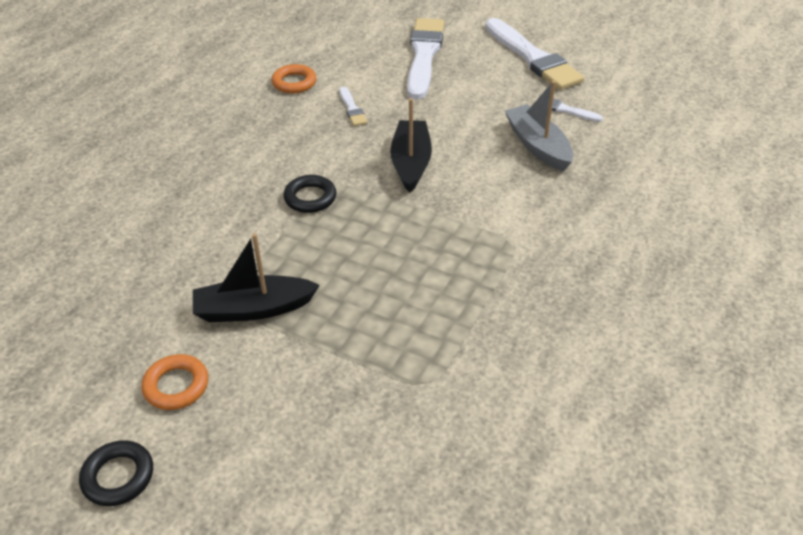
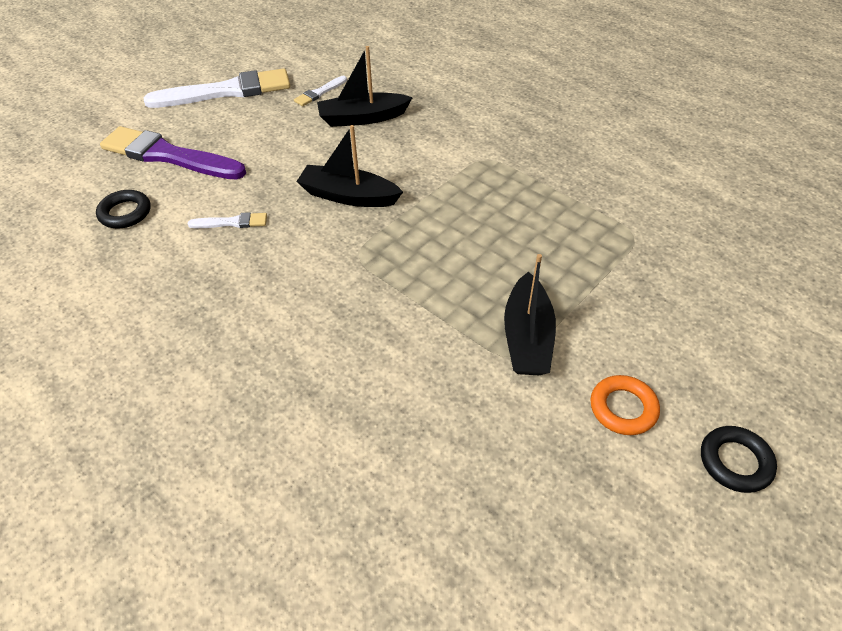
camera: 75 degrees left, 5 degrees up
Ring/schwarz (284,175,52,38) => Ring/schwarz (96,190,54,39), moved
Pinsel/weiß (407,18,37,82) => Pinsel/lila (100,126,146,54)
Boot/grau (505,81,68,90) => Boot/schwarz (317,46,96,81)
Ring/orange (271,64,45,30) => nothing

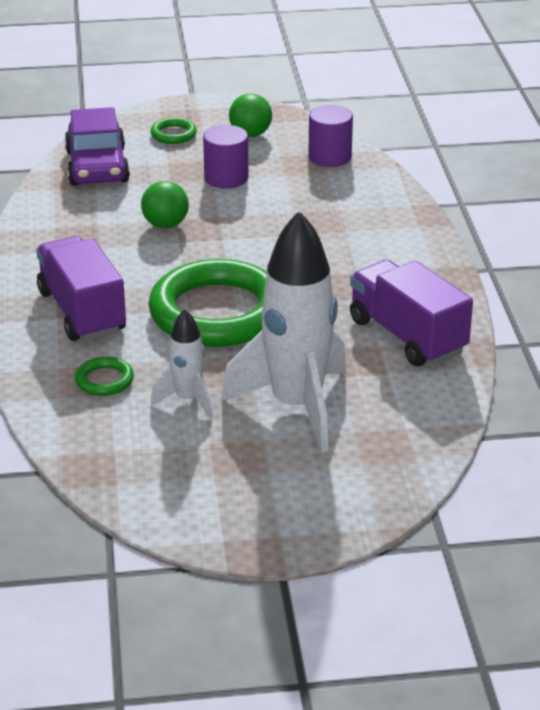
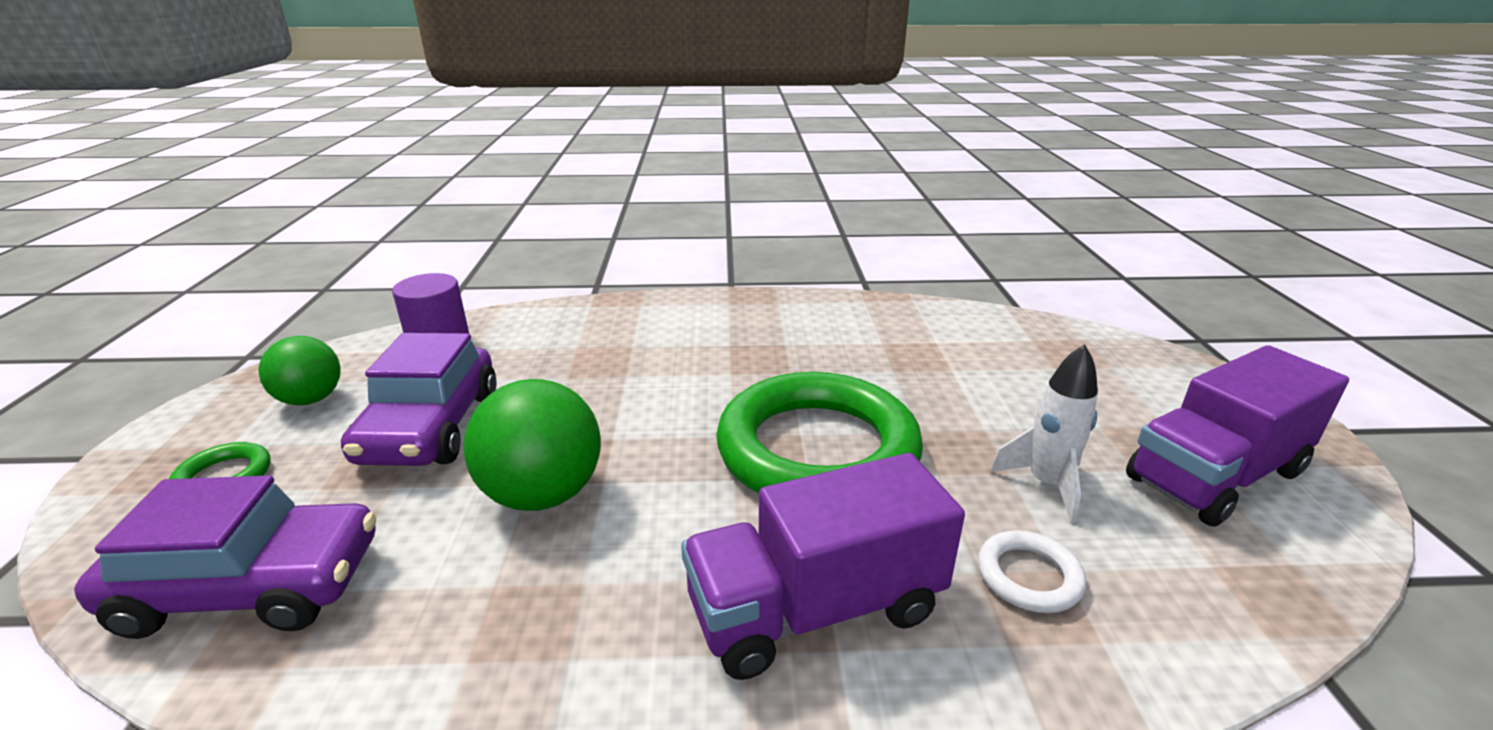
camera: 85 degrees left, 5 degrees down
Vollzylinder/lila (203,125,45,64) => Auto/lila (341,333,156,133)
Ball/grün (141,181,48,47) => Ball/grün (463,379,138,132), x1.52
Ring/grün (75,357,59,39) => Ring/weiß (978,530,108,83)
Lastwagen/lila (350,260,123,106) => Lastwagen/lila (1126,345,223,182), moved
Rakete/weiß (221,211,126,242) => nothing

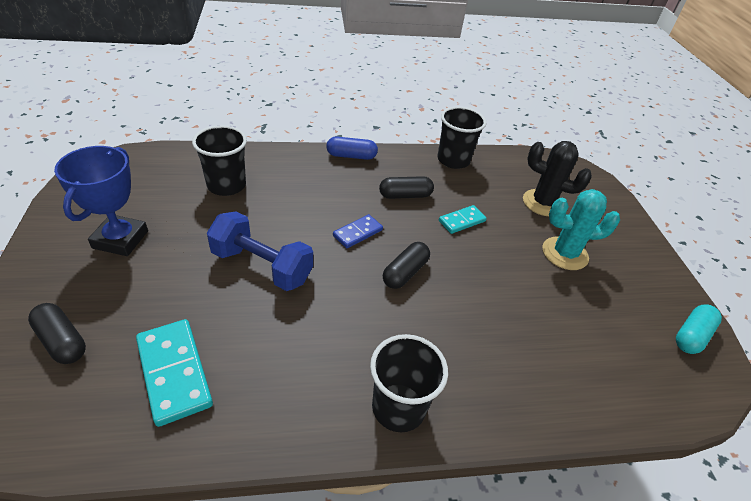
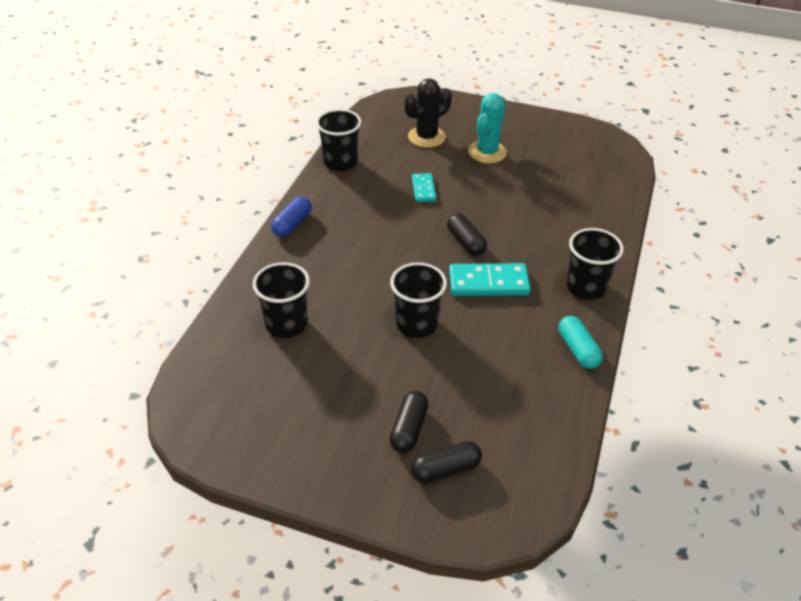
camera: 60 degrees left, 0 degrees up
Hantel/blau (207,211,106,80) => Becher/schwarz (390,262,57,76)
Kapsel/schwarz (379,176,55,23) => Kapsel/schwarz (390,391,39,62), moved
Dominostein/türkis (136,319,77,108) => Dominostein/türkis (449,263,82,33), moved
Kapsel/türkis (676,304,46,50) => Kapsel/türkis (559,316,44,53), moved
Pokal/blau (54,146,94,110) => nothing
Dominostein/blau (333,214,50,34) => nothing

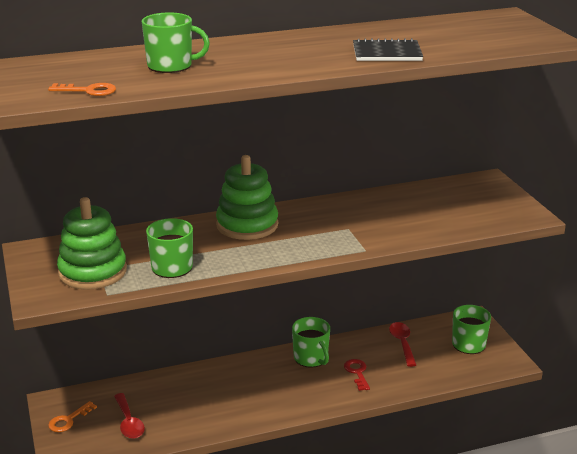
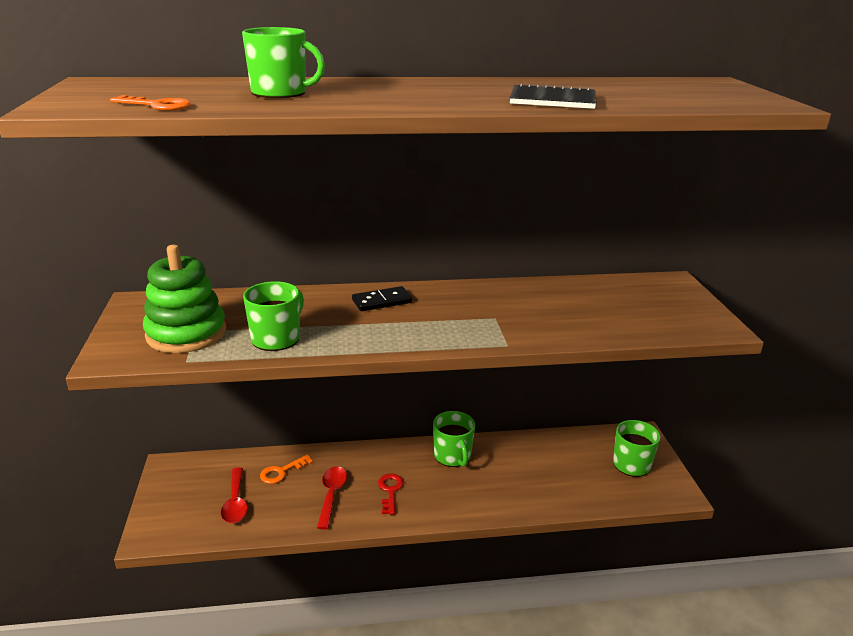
camera: 10 degrees right, 0 degrees up
Schlüssel/orange (48,401,49,31) => Schlüssel/orange (260,455,53,29), moved
Löffel/rot (389,322,27,45) => Löffel/rot (317,466,30,64), moved
Stapelspielzeug/grün (216,155,62,85) => Dominostein/schwarz (352,286,60,25)
Schlüssel/rot (344,359,26,32) => Schlüssel/rot (378,473,26,42), moved

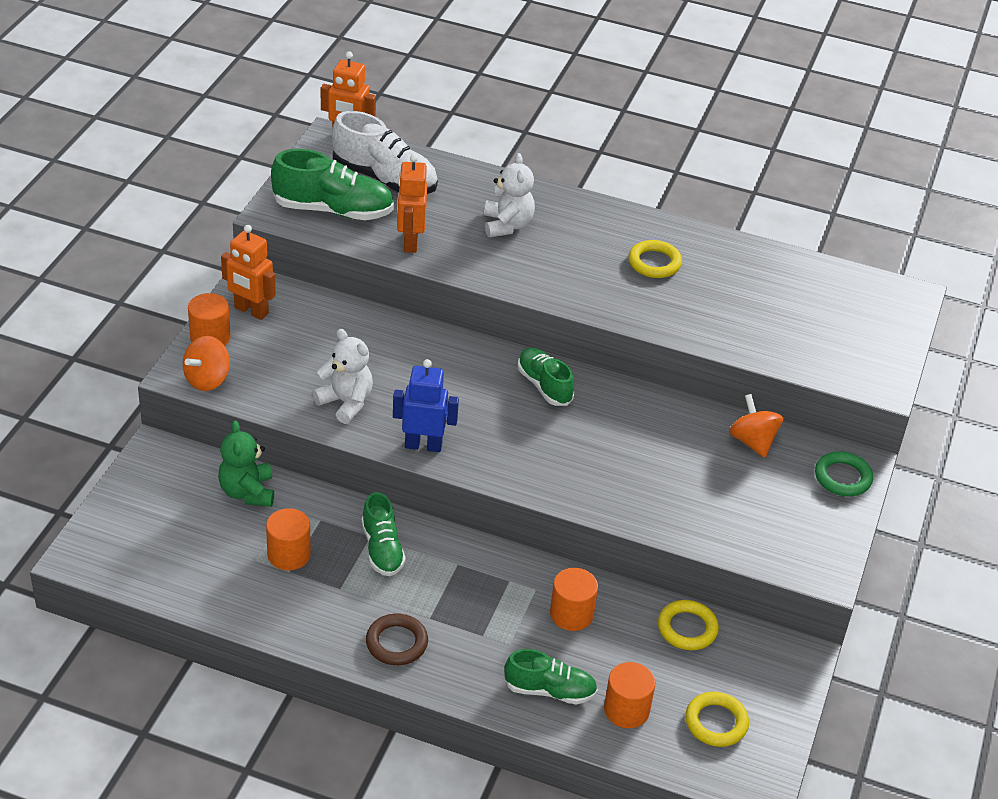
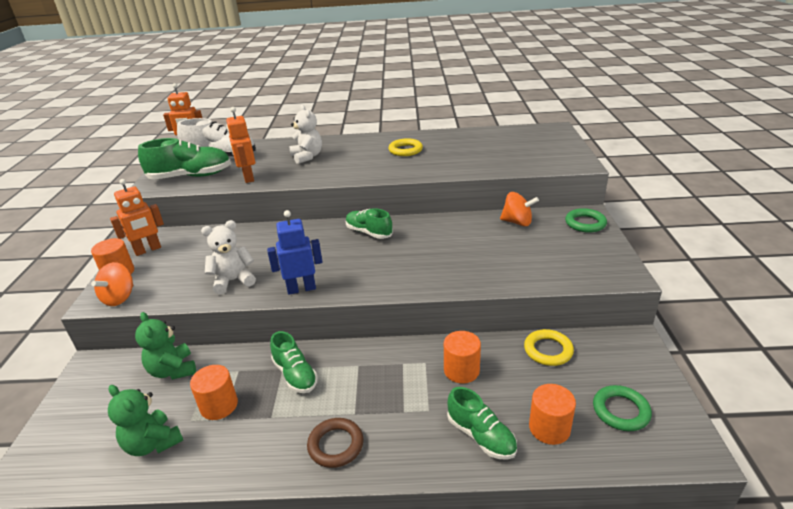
camera: 15 degrees left, 10 degrees down
nothing => Teddybär/grün (108,385,75,71)
Roboter/orange (221,225,55,95) => Roboter/orange (110,179,54,77), 45 degrees counterclockwise
Teddybär/weiß (312,329,61,95) => Teddybär/weiß (201,220,55,74), 45 degrees counterclockwise
Schuh/grün (504,649,94,56) => Schuh/grün (447,387,70,73), 60 degrees clockwise
Kreisel/orange (729,394,54,64) => Kreisel/orange (500,192,39,34), 150 degrees clockwise
Ring/gelb (685,692,64,55) => Ring/grün (593,385,59,46)

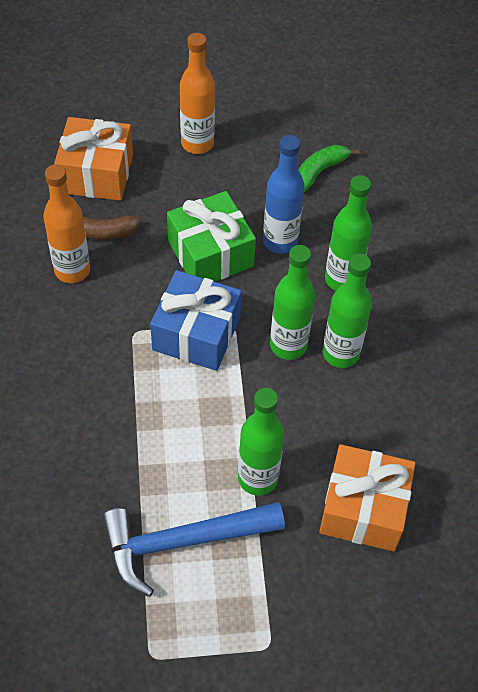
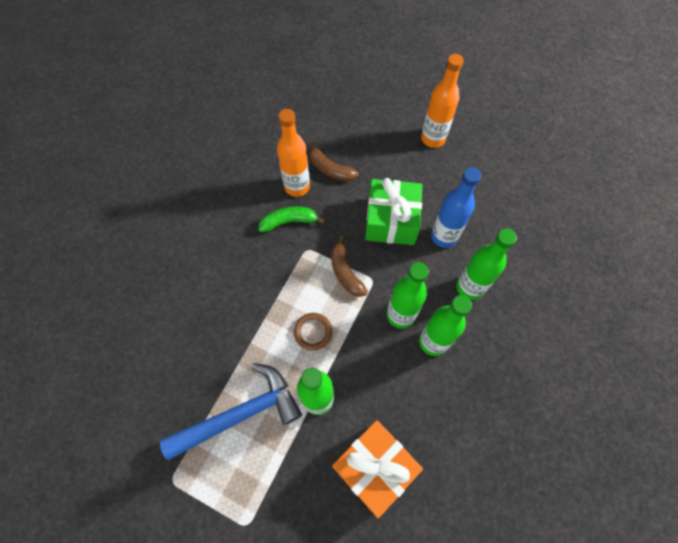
camera: 35 degrees right, 10 degrees up
Hammer/blau (101,502,184,95) => Hammer/blau (160,363,142,97), 135 degrees clockwise
Banane/grün (298,145,62,47) => Banane/grün (258,206,66,26), moved
nothing => Ring/braun (294,313,38,38)
Geschenk/blau (150,270,92,101) => Banane/braun (331,236,37,61)
Geschenk/orange (54,117,79,84) => nothing

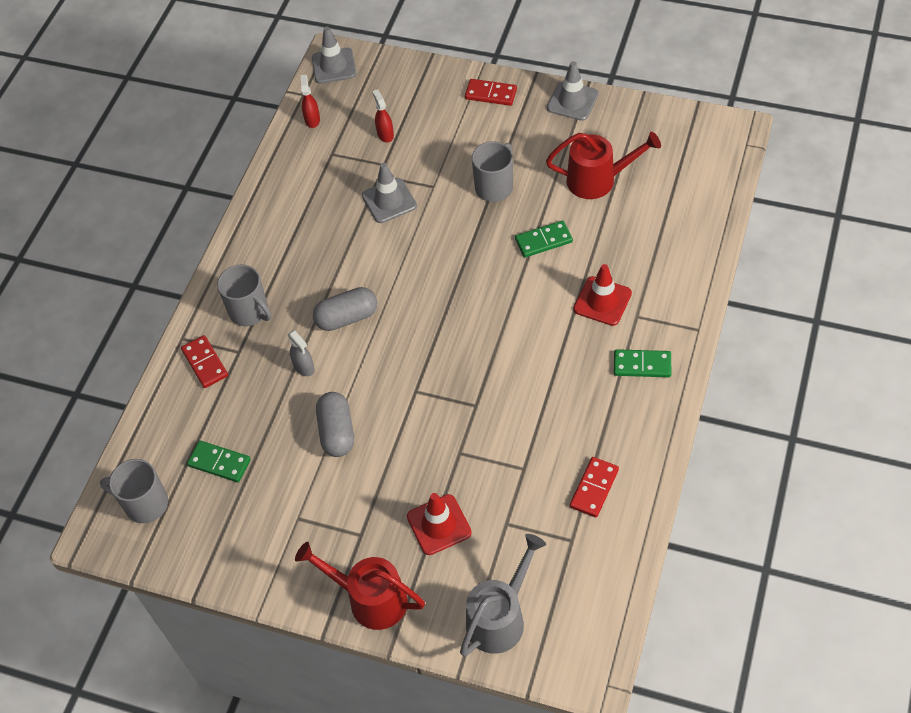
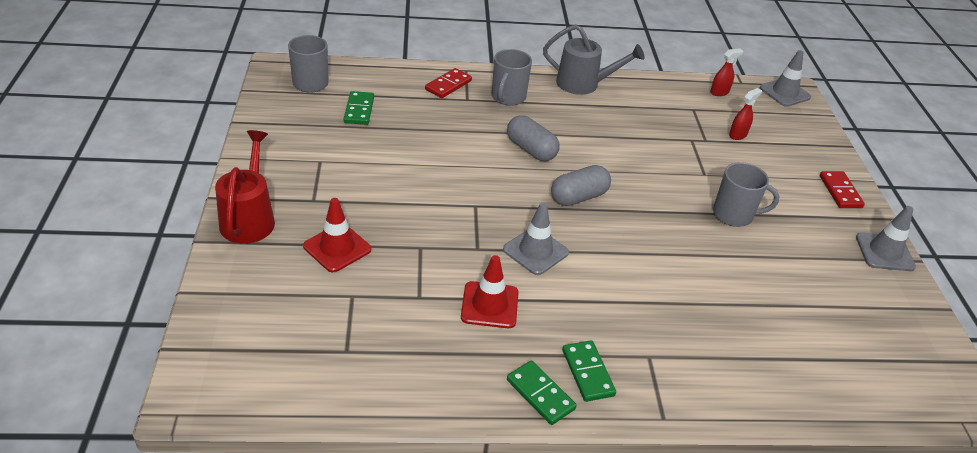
camera: 60 degrees right, 15 degrees down
Leitkegel/rot (573,264,59,62) => Leitkegel/rot (461,255,58,73), moved
Leitkegel/grau (362,163,55,60) => Leitkegel/grau (503,202,66,73), moved
Dominostein/grün (515,220,58,38) => Dominostein/grün (507,360,70,65), moved
Gießkanne/grau (460,534,86,123) => Gießkanne/grau (543,24,102,71), moved
Kapsel/grau (316,392,38,65) => Kapsel/grau (551,165,60,41), moved
Sprühflasche/grau (288,330,27,46) => nothing
Gießkanne/rot (546,132,115,67) => nothing
Dominostein/rot (570,457,49,60) => nothing

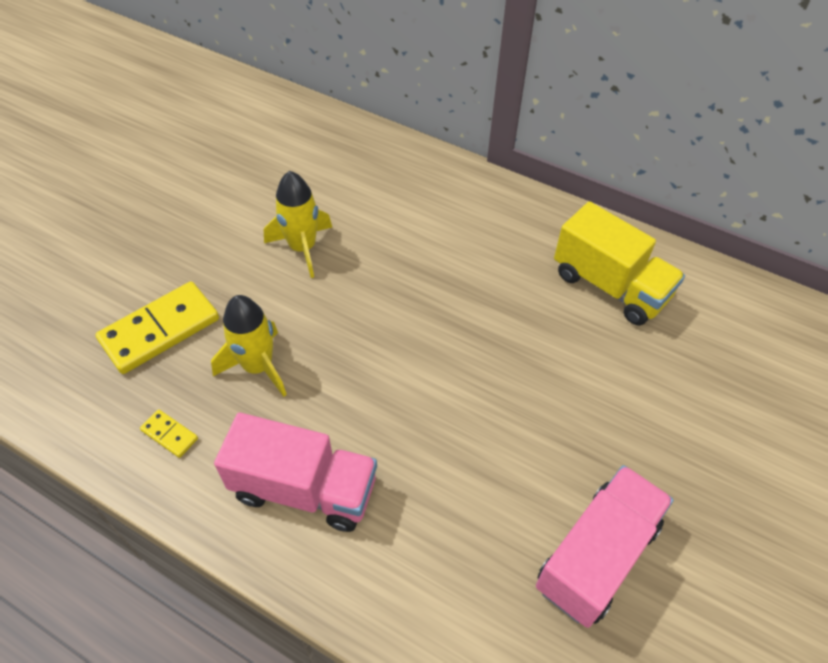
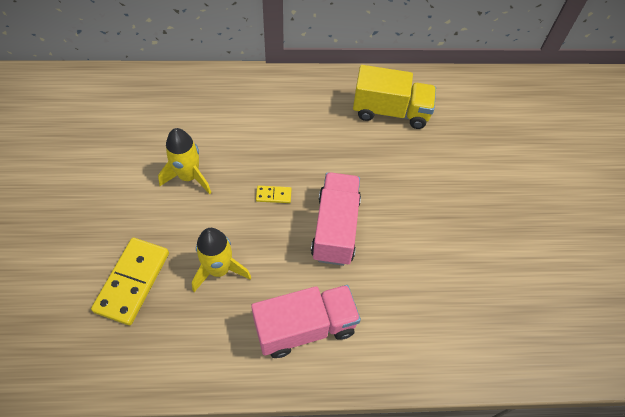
camera: 35 degrees left, 5 degrees up
Dominostein/gelb (140,410,58,48) => Dominostein/gelb (256,186,36,17), moved
Lastwagen/rosa (536,465,137,163) => Lastwagen/rosa (311,172,50,94), moved

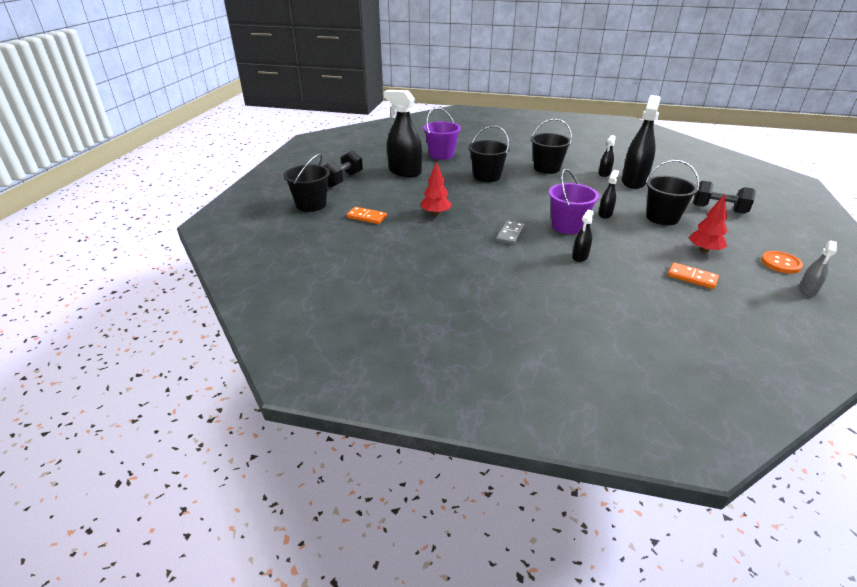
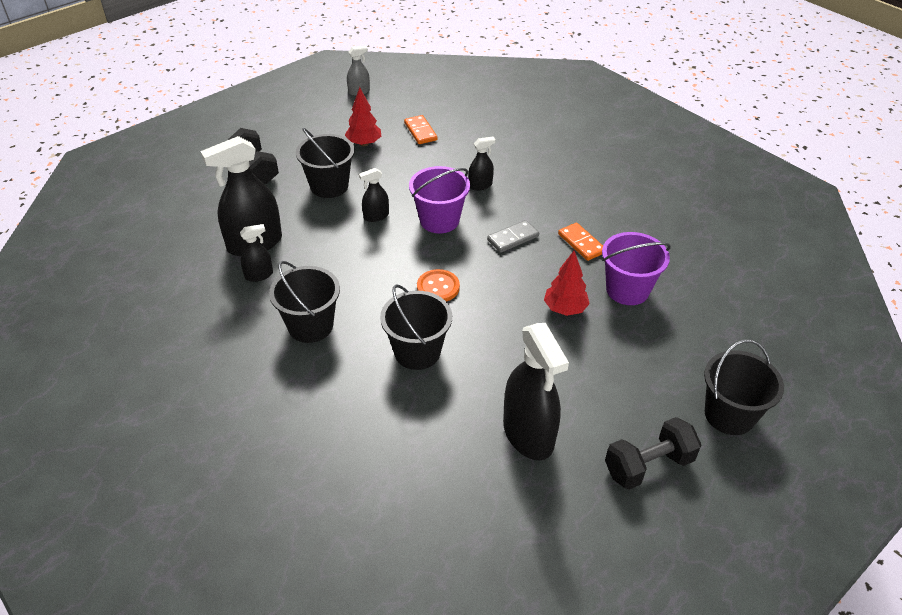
camera: 145 degrees left, 10 degrees up
Knopf/orange (761,251,42,22) => Knopf/orange (417,269,43,33), moved
Dominostein/orange (347,207,40,17) => Dominostein/orange (558,223,45,38), moved
Eimer/lila (423,108,38,52) => Eimer/lila (602,232,69,73), moved

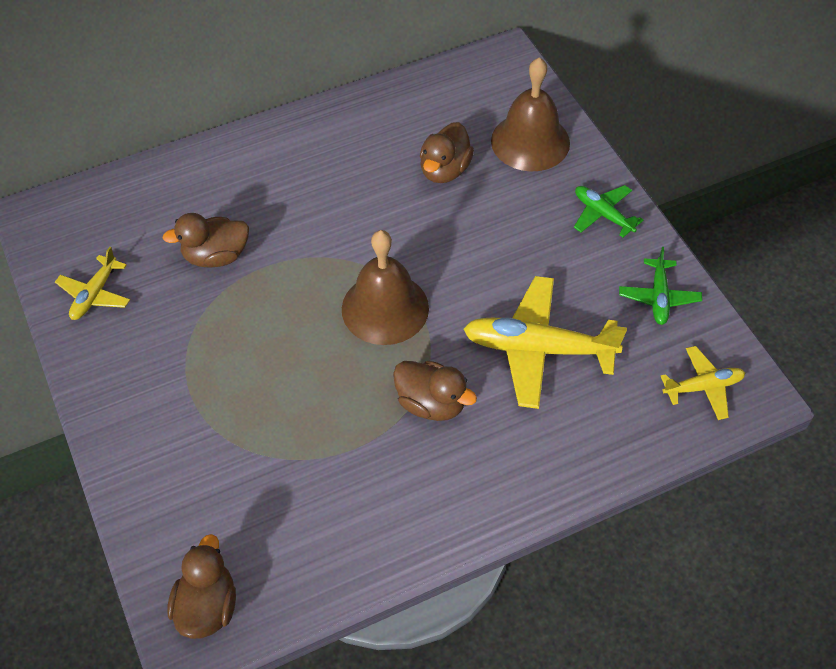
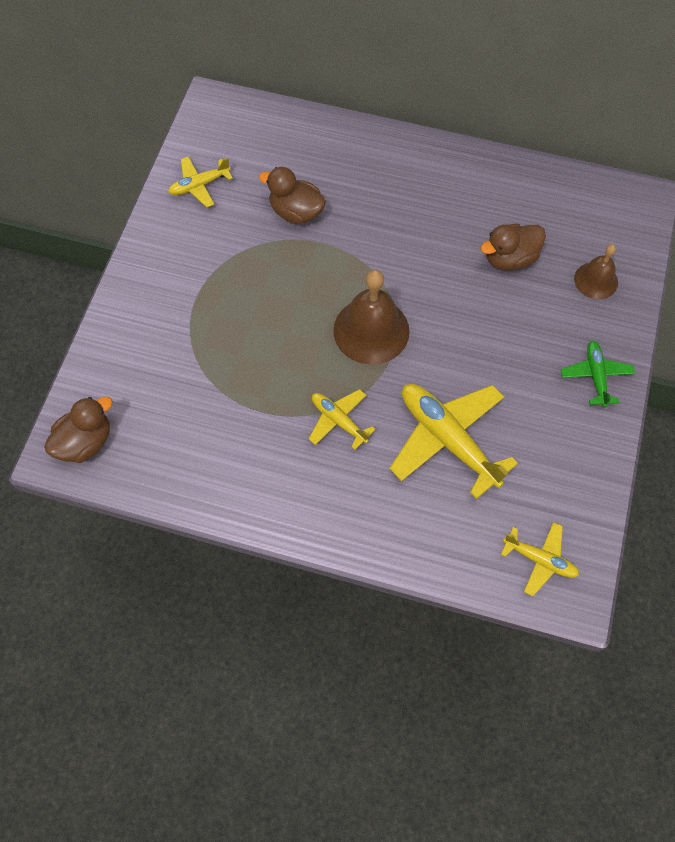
camera: 40 degrees right, 10 degrees up
Ente/braun (393,361,84,60) => Flugzeug/gelb (309,389,67,61)
Glocke/braun (491,57,79,114) => Glocke/braun (574,244,44,55), x0.59
Flugzeug/grün (619,247,83,78) => nothing

